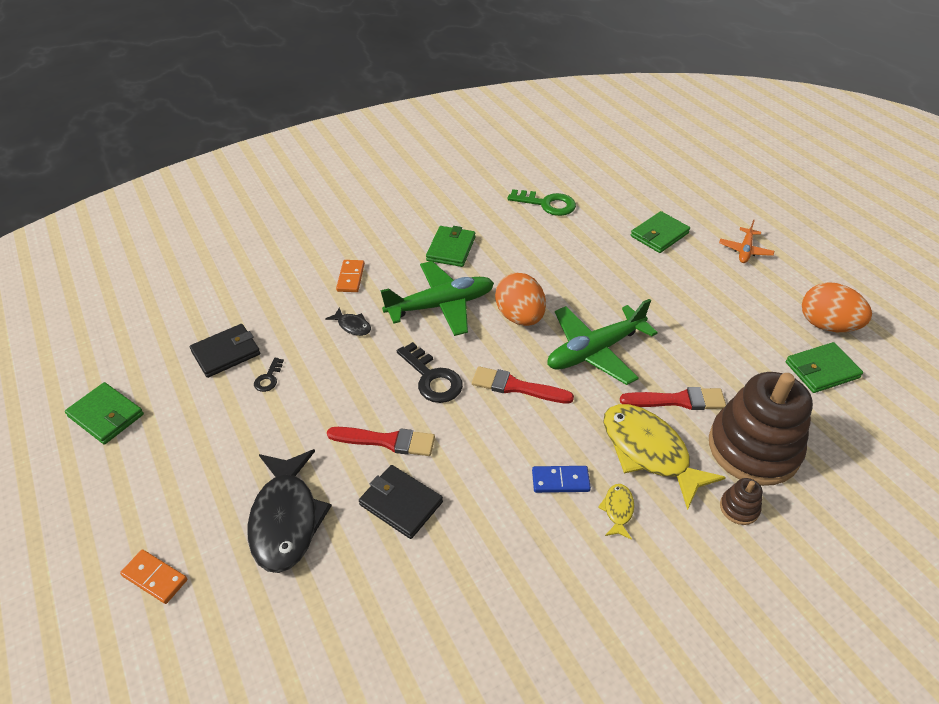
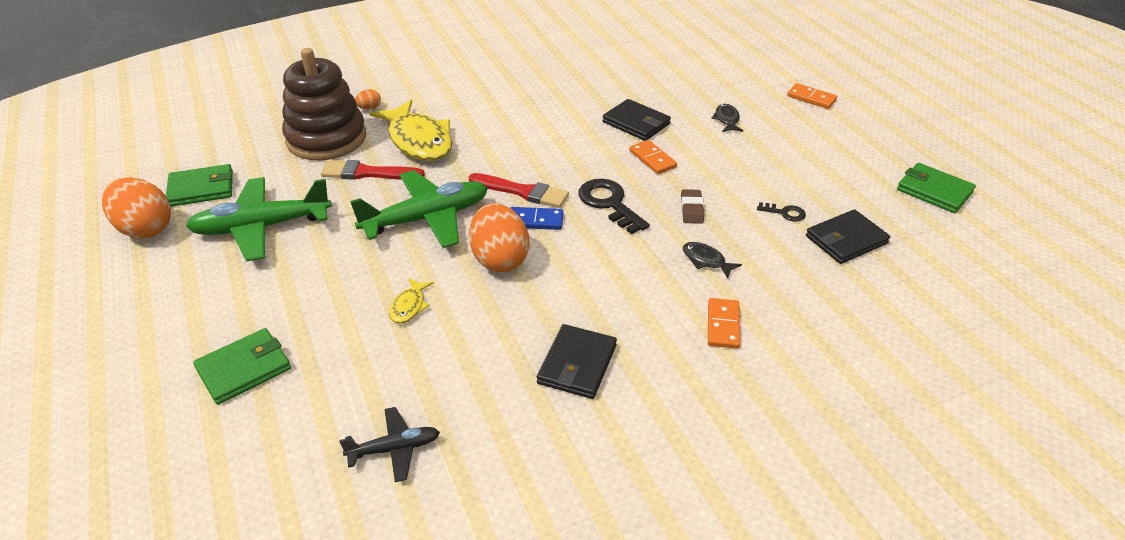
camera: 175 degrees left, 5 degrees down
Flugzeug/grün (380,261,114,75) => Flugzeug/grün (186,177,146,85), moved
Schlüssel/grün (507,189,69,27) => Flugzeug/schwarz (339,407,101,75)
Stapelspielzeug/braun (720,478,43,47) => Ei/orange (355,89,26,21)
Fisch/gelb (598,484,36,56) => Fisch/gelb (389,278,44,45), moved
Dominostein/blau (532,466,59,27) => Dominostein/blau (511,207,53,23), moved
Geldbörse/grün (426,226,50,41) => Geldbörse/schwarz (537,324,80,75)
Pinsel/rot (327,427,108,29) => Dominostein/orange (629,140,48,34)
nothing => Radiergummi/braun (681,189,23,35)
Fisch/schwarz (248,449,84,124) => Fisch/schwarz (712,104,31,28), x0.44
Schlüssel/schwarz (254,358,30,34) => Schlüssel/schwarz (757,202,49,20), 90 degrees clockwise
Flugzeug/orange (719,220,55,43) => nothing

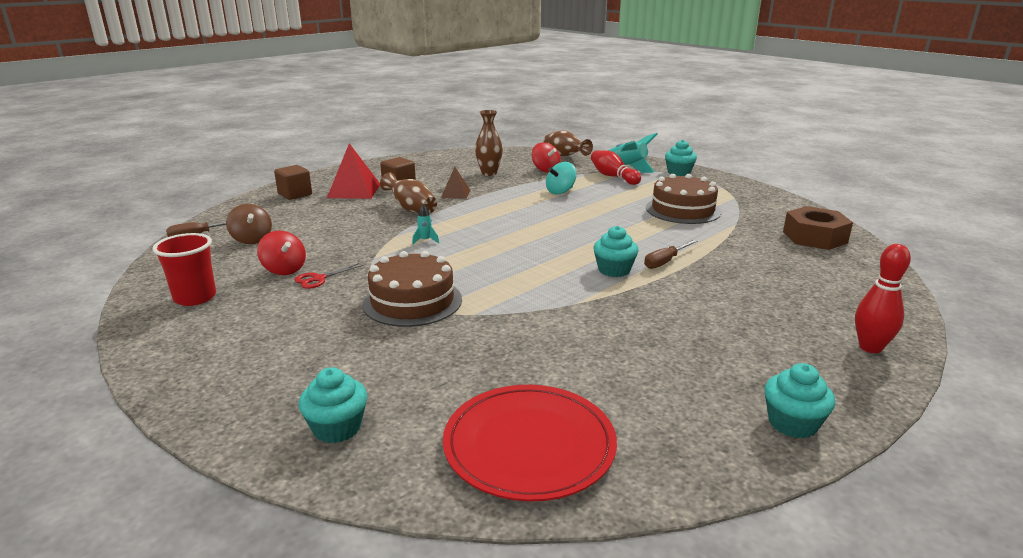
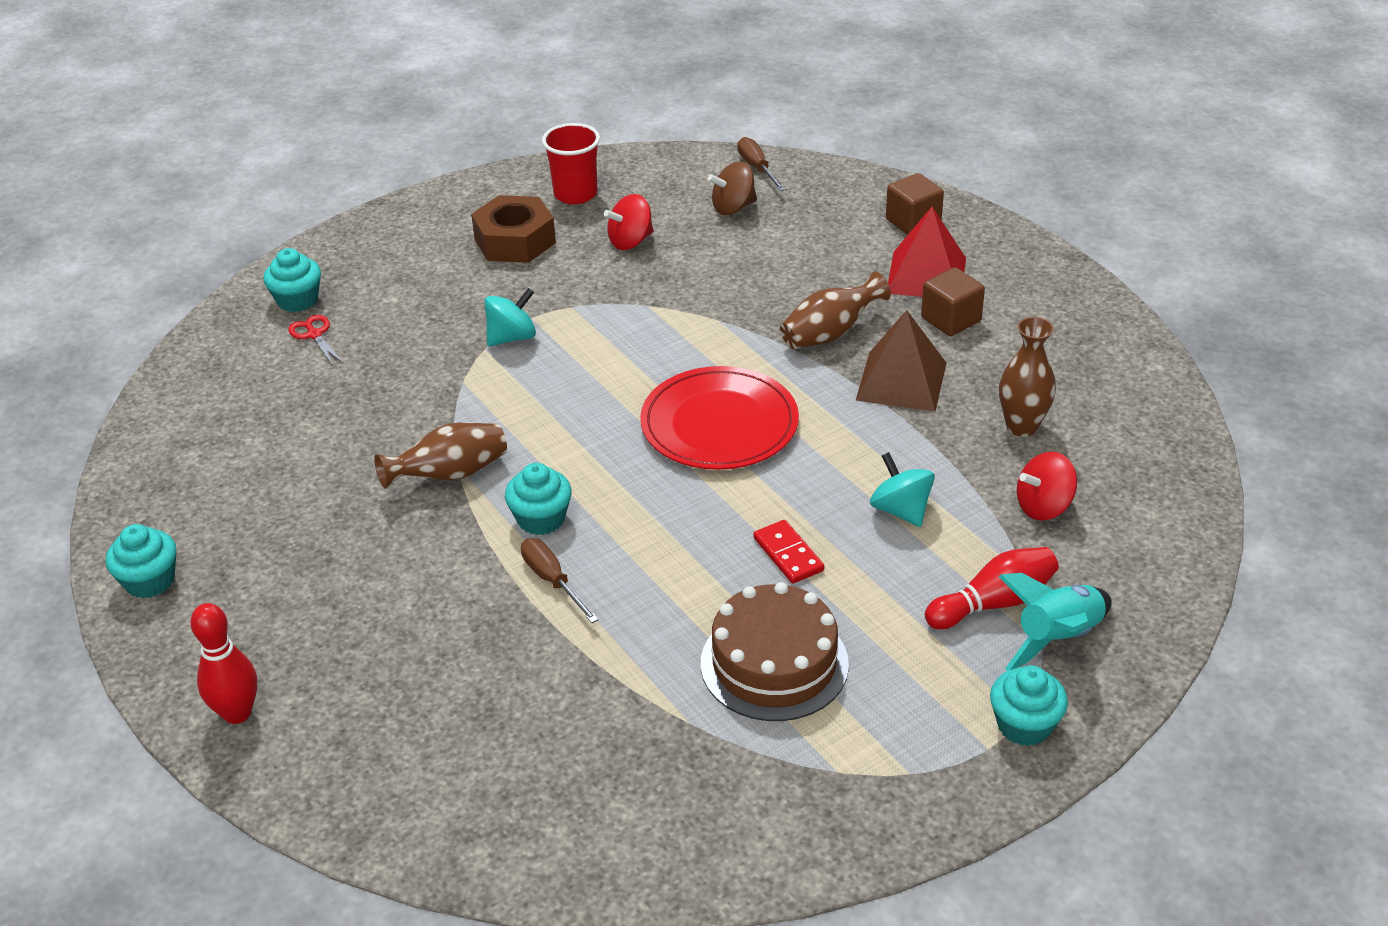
camera: 100 degrees right, 15 degrees up
Schere/rot (294,263,69,26) => Schere/rot (288,315,55,51), moved
Vase/braun (544,131,49,25) => Vase/braun (374,423,133,66), moved
Sechskantmutter/braun (783,206,70,44) => Sechskantmutter/braun (471,195,85,68), moved
Kuchen/braun (362,251,100,76) => Kreisel/türkis (484,288,52,58)
Teller/rot (443,385,174,116) => Teller/rot (640,366,159,104), moved
nothing => Dominostein/rot (753,520,71,64)
Pyramide/braun (441,167,29,32) => Pyramide/braun (856,310,90,102), x1.72
Rakete/türkis (412,204,27,41) => nothing

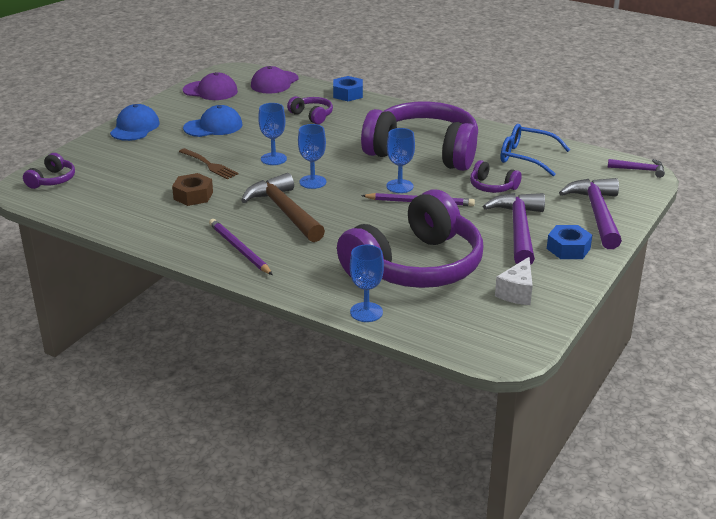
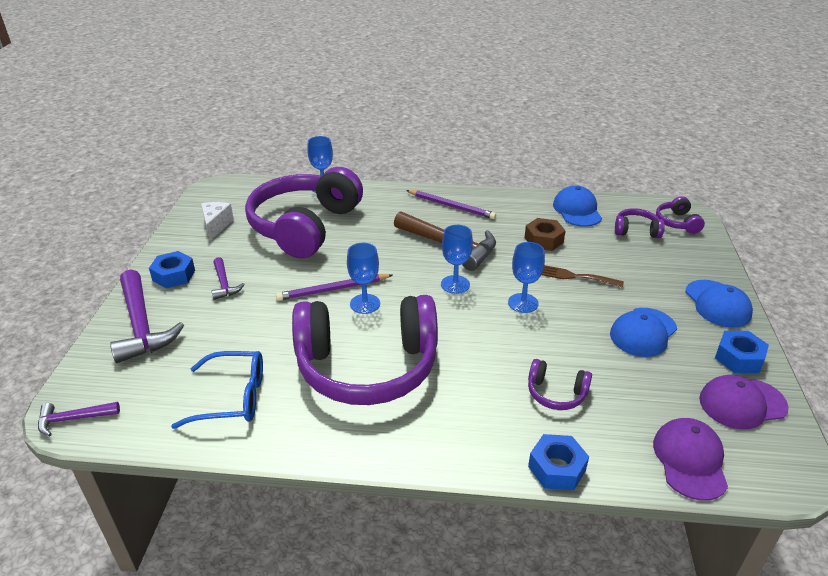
camera: 155 degrees right, 5 degrees up
Hammer/lila (483,193,62,72) => Hammer/lila (211,257,34,43), x0.51
nothing => Kappe/blau (553,185,49,42)
Kopfhörer/lila (470,160,52,33) => Kopfhörer/lila (615,208,50,30), moved
nothing => Sechskantmutter/blau (715,331,54,42)

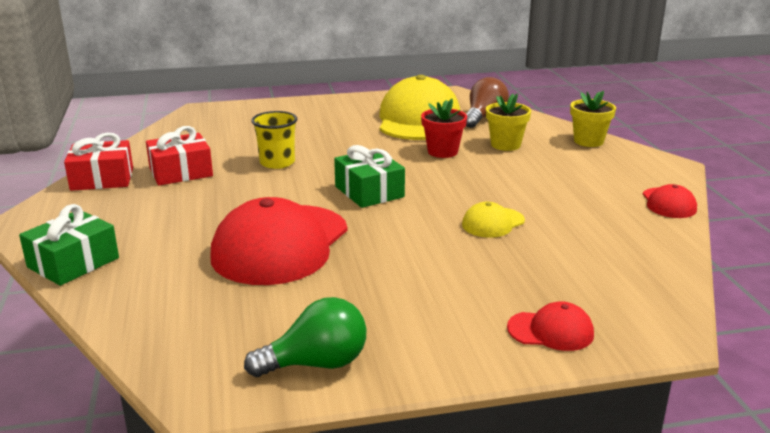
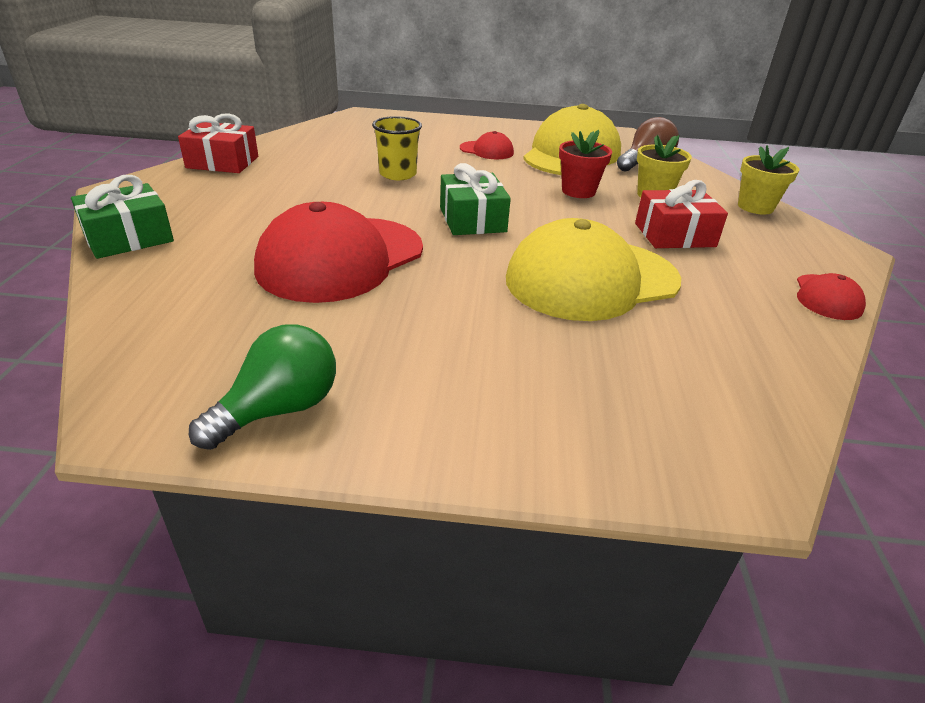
camera: 15 degrees right, 10 degrees up
Glühbirne/grün (244,297,122,80) => Glühbirne/grün (189,324,147,126), 45 degrees counterclockwise
Kappe/rot (507,301,87,50) => Kappe/rot (460,131,54,29), moved
Kappe/gelb (462,202,63,36) => Kappe/gelb (506,218,175,103), x2.21
Geschenk/rot (146,126,67,60) => Geschenk/rot (635,180,93,68), moved

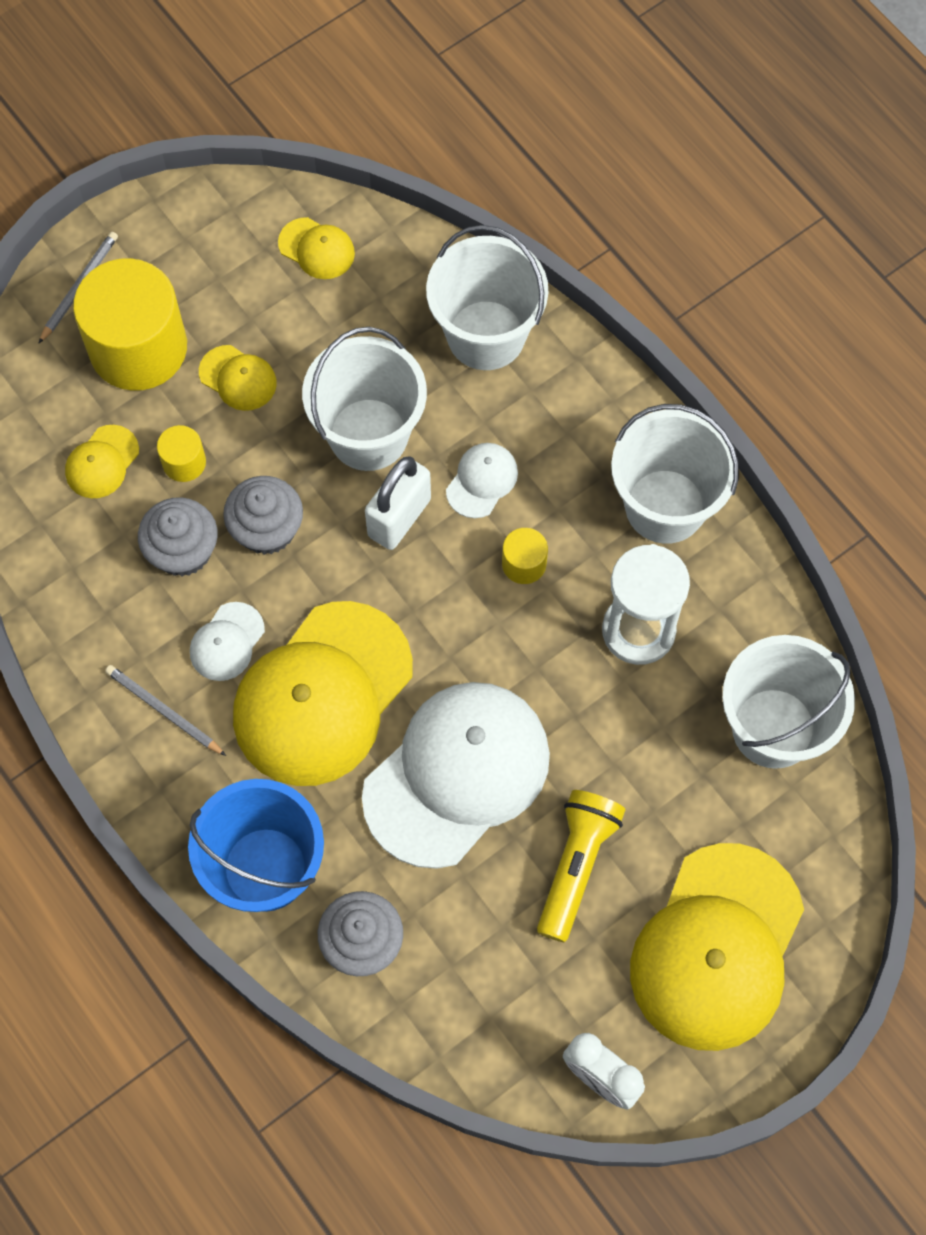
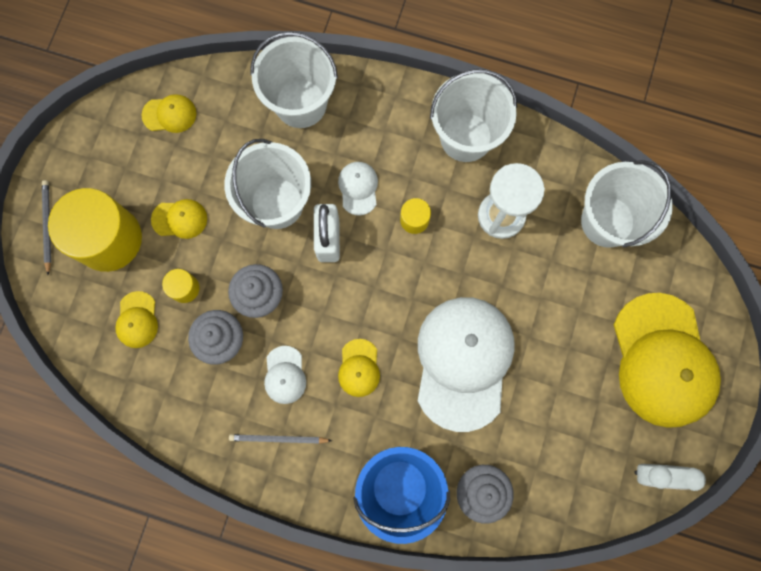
camera: 35 degrees left, 10 degrees up
Kappe/gelb (233,601,180,185) => Kappe/gelb (338,339,42,58), x0.43
Taschenlampe/gelb (537,790,88,152) => nothing

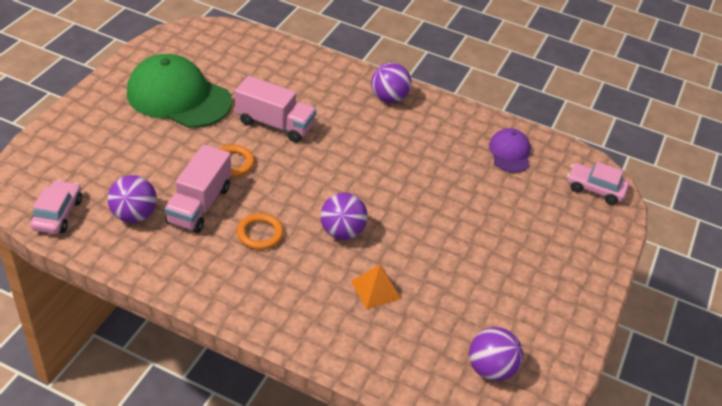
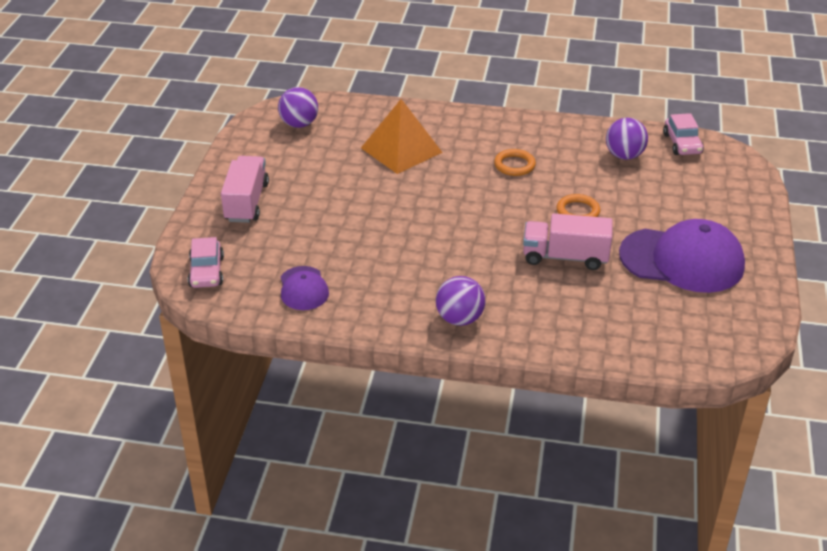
camera: 170 degrees right, 5 degrees down
Auto/rosa (567,162,62,43) => Auto/rosa (188,237,36,51), 75 degrees clockwise
Lastwagen/rosa (164,145,67,88) => Lastwagen/rosa (221,156,48,67), moved
Pyramide/orange (351,265,50,44) => Pyramide/orange (361,99,82,75), x1.83
Kappe/grün (127,54,105,74) => Kappe/lila (619,219,126,74)
Ball/lila (320,193,48,47) => nothing

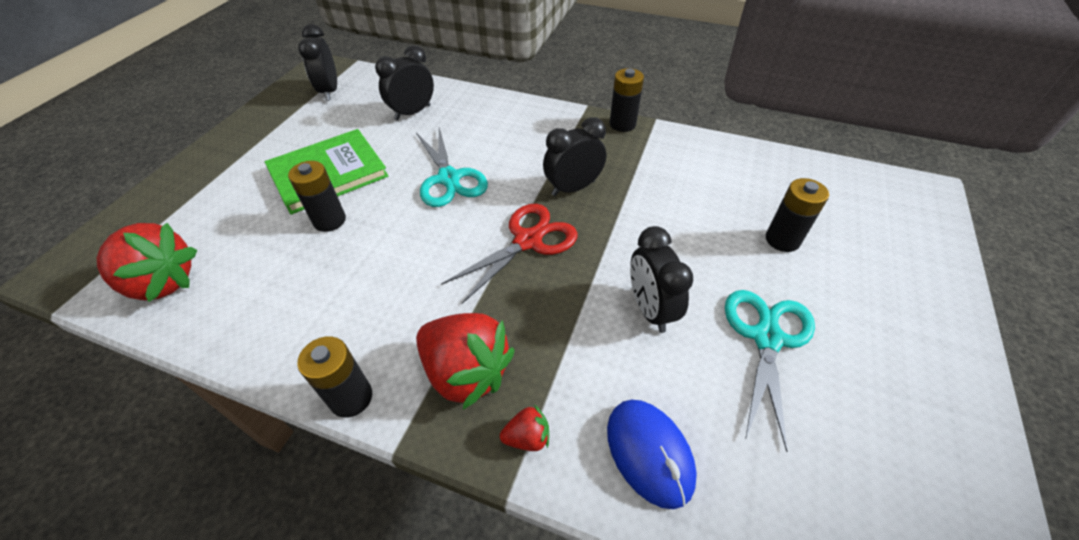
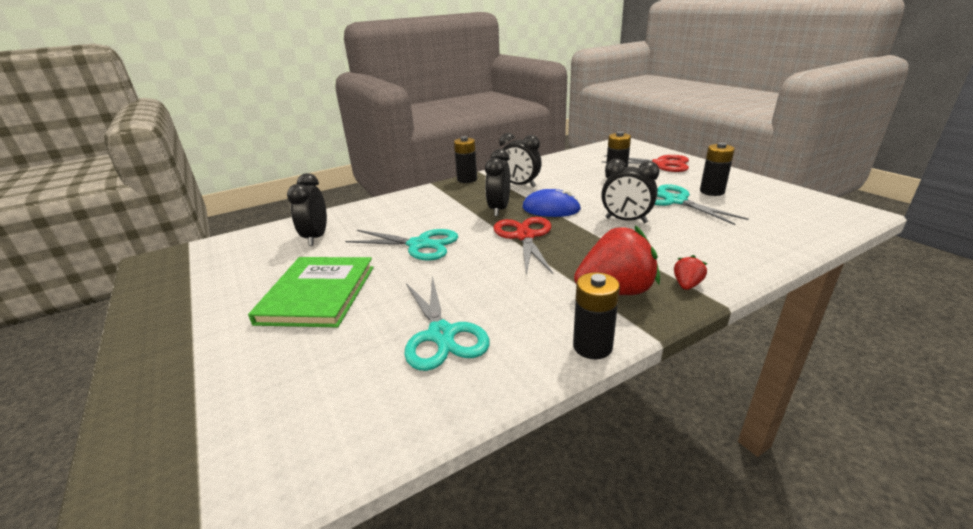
camera: 50 degrees left, 20 degrees down
nothing => Schere/türkis (405,276,85,95)
Wecker/schwarz (298,24,39,77) => Wecker/schwarz (499,133,43,54), moved
Computermaus/blau (607,399,90,110) => Computermaus/blau (523,189,58,28), moved
nothing => Schere/rot (602,155,87,17)
Batterie/schwarz (288,161,58,71) => Batterie/schwarz (700,142,35,54), moved
Erdbeere/rot (97,223,100,79) => nothing

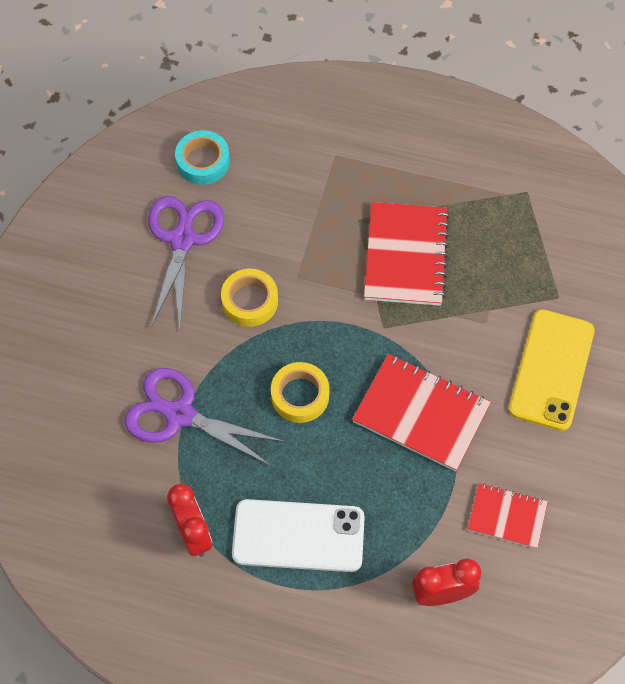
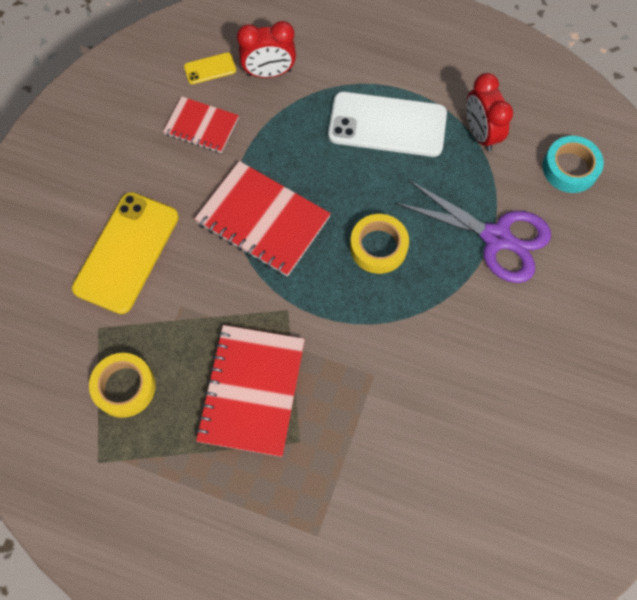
camera: 175 degrees left, 5 degrees up
Klebeband/gelb (221,269,57,58) => Klebeband/gelb (89,353,67,65), moved
nothing => Handy/gelb (184,52,52,32)
Klebeband/türkis (175,130,55,55) => Klebeband/türkis (543,136,61,57), moved
Schere/lila (148,196,76,133) => nothing

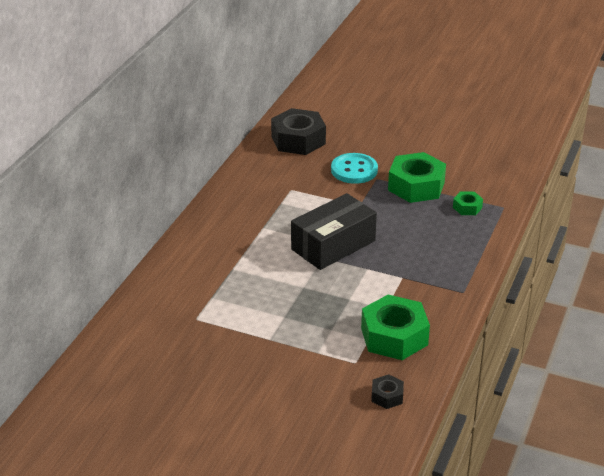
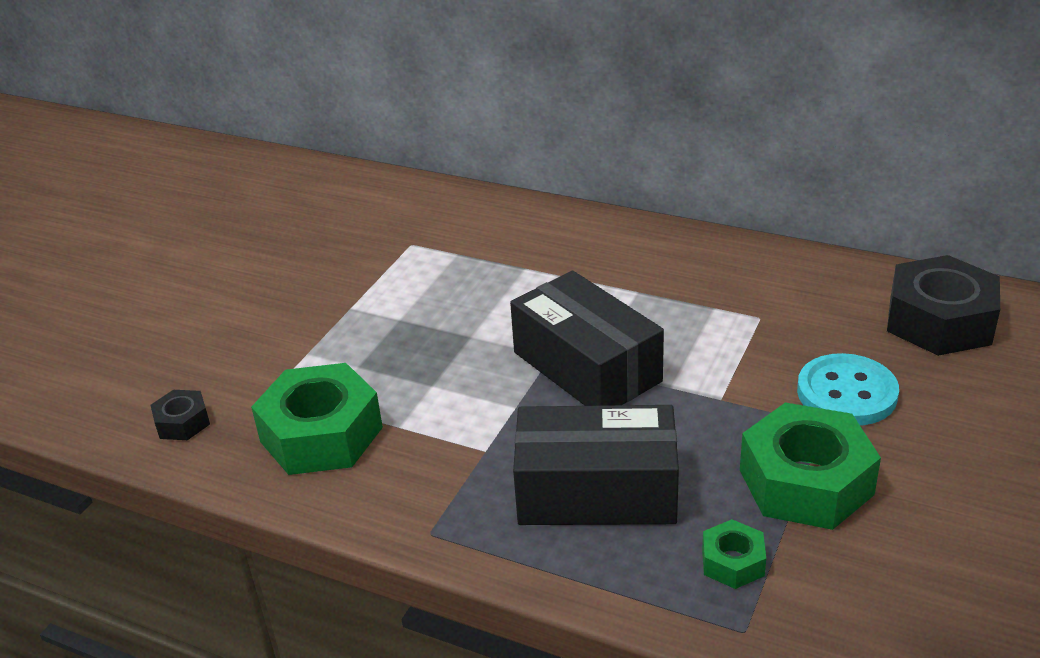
camera: 95 degrees right, 0 degrees up
nothing => Schachtel/schwarz (513,405,166,120)

